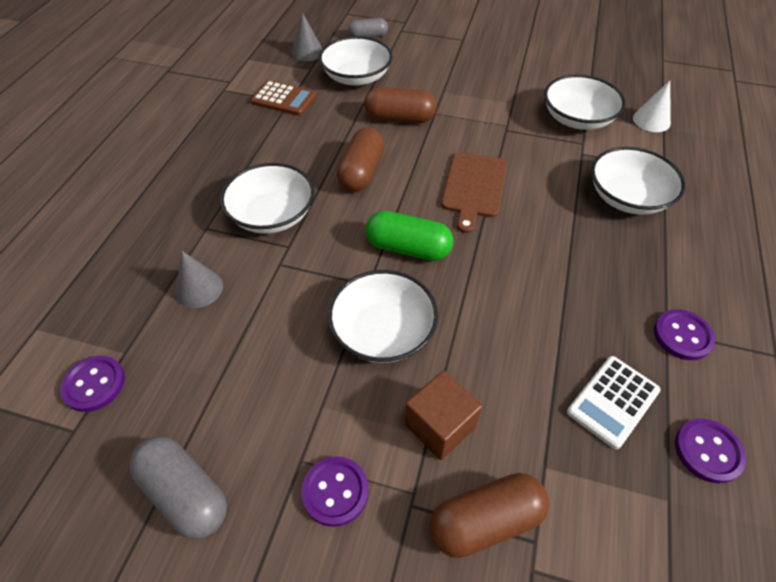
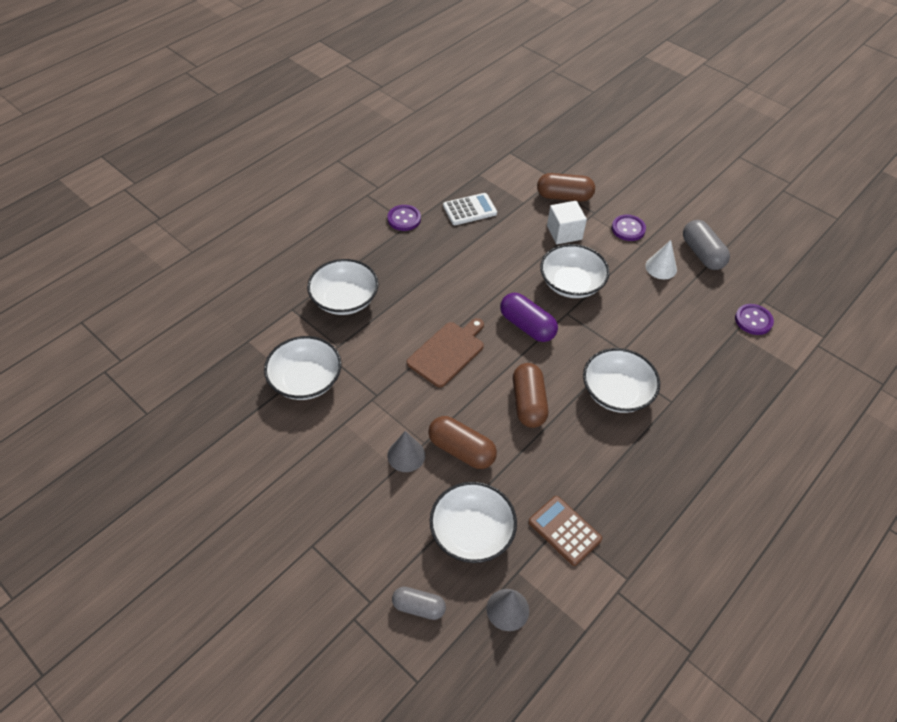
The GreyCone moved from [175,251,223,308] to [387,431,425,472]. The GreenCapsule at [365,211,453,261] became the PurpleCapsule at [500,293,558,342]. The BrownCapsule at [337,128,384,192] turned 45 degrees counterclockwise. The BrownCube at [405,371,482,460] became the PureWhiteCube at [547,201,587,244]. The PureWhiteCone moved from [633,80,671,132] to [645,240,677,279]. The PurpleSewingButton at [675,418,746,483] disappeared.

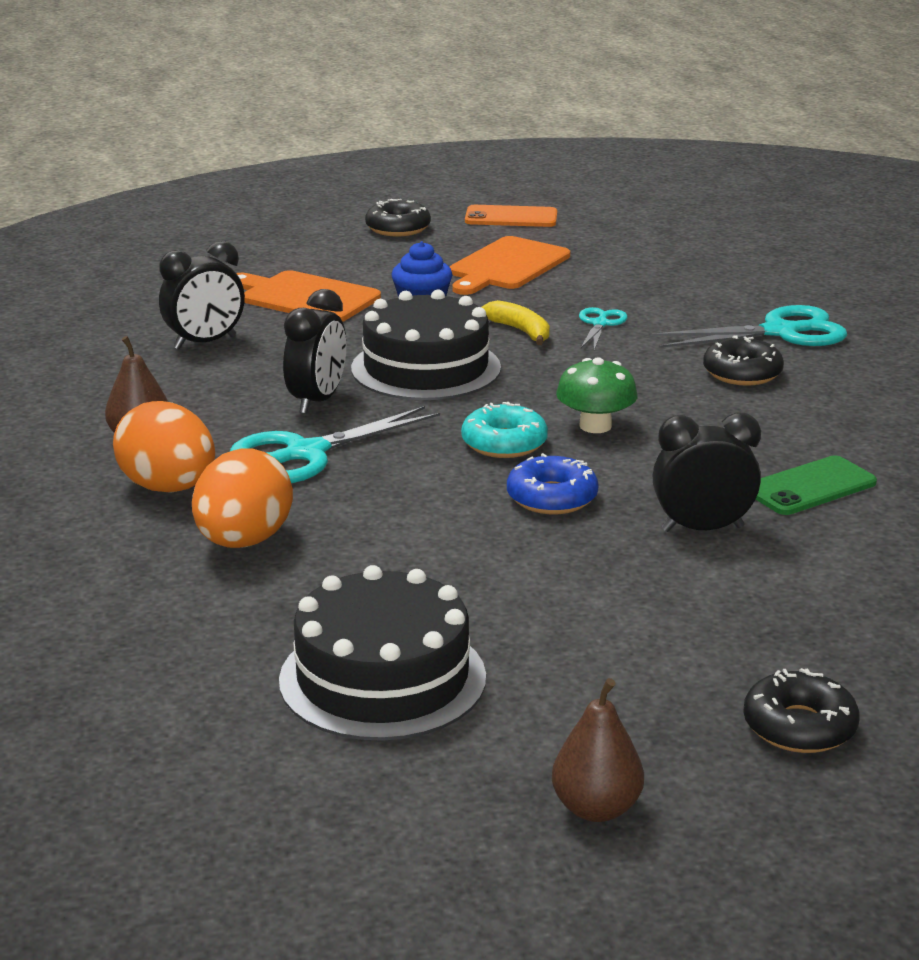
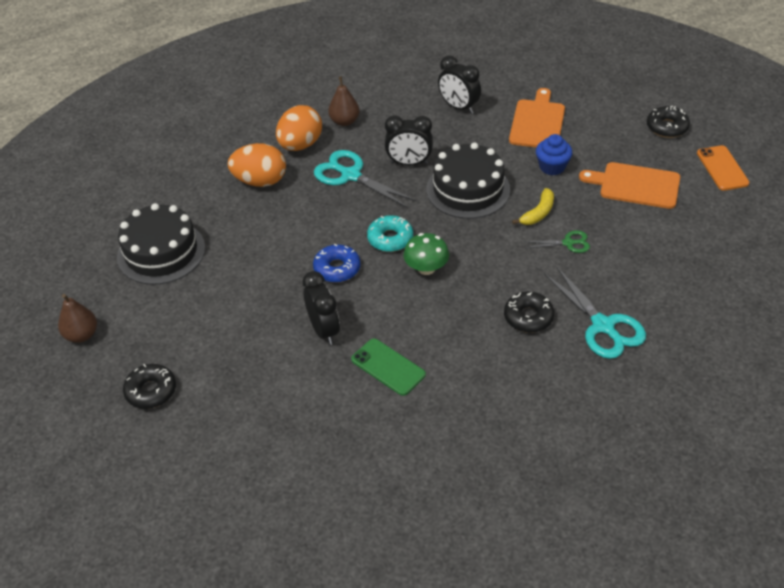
The TurquoiseScissors at [579,307,627,350] became the GreenScissors at [524,231,590,253].

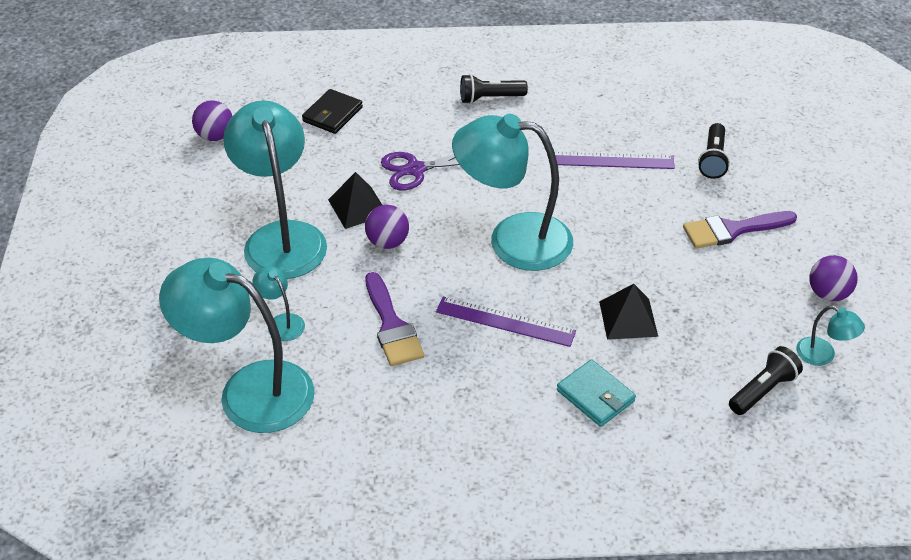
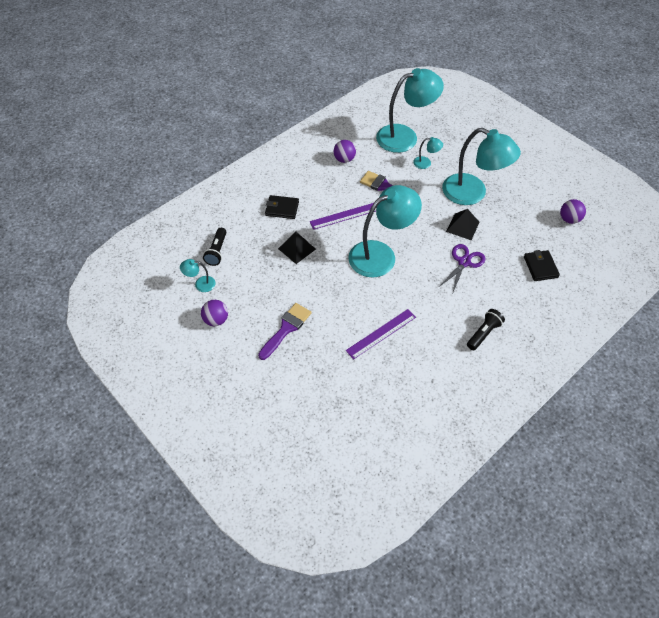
The TurquoiseBillfold at [557,359,636,427] became the EbonyBillfold at [265,195,299,219]. The PurpleSphere moved from [365,205,409,249] to [333,140,356,163]. The EbonyPocketTorch at [698,123,730,179] disappeared.

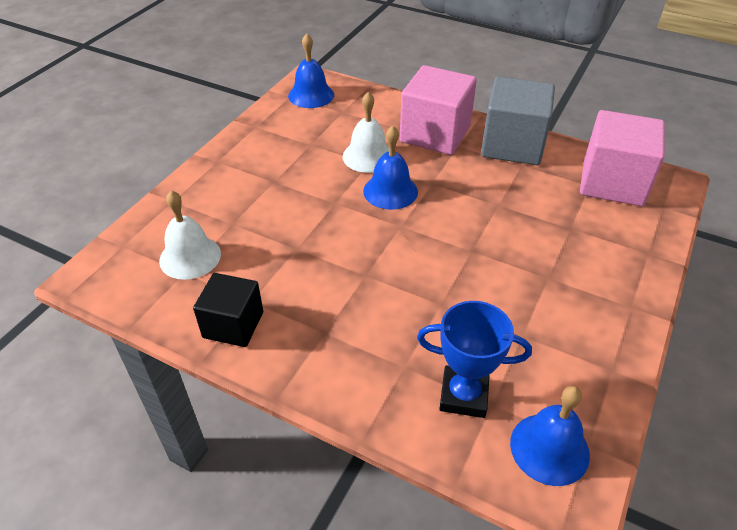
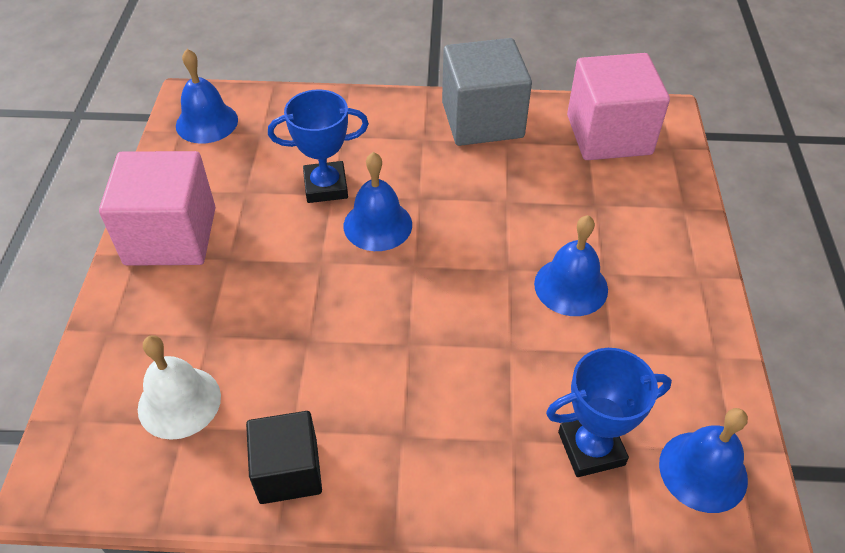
The PinkCube moved from [400,65,477,155] to [99,151,216,266]. The PureWhiteHandBell at [343,92,389,173] was replaced by the RoyalBlueTrophy at [268,89,369,203]. The RoyalBlueHandBell at [534,215,608,316] appeared.

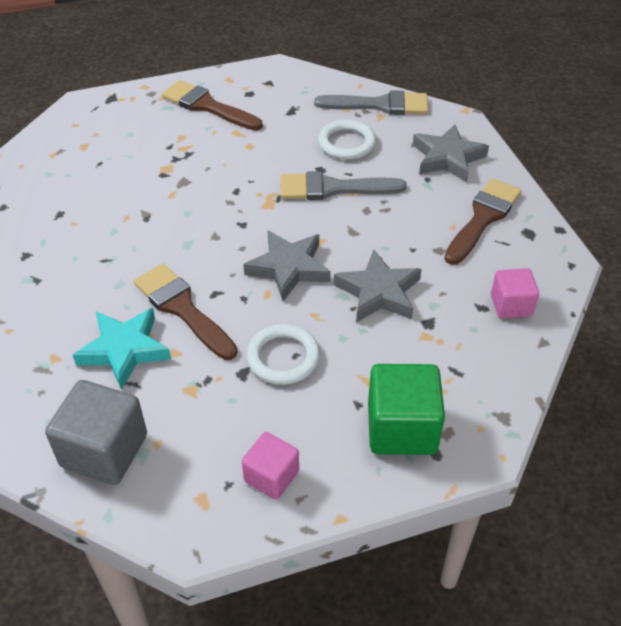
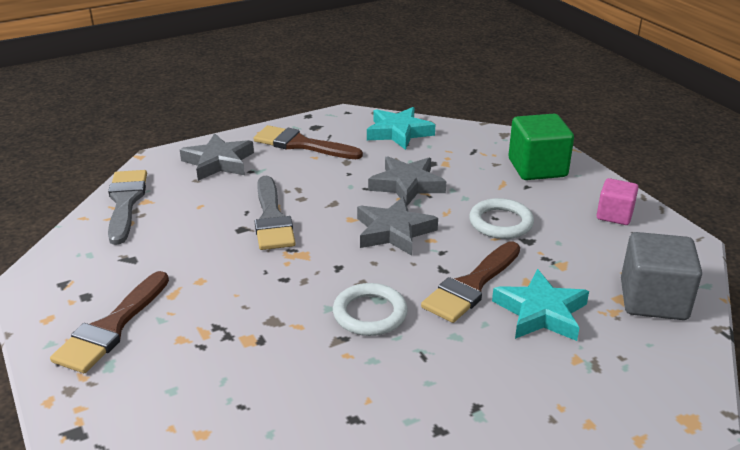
The PureWhiteRing moved from [318,120,376,160] to [333,283,408,336]. The PinkCube at [491,268,539,319] was replaced by the TurquoiseFivePointedStar at [367,107,435,150].

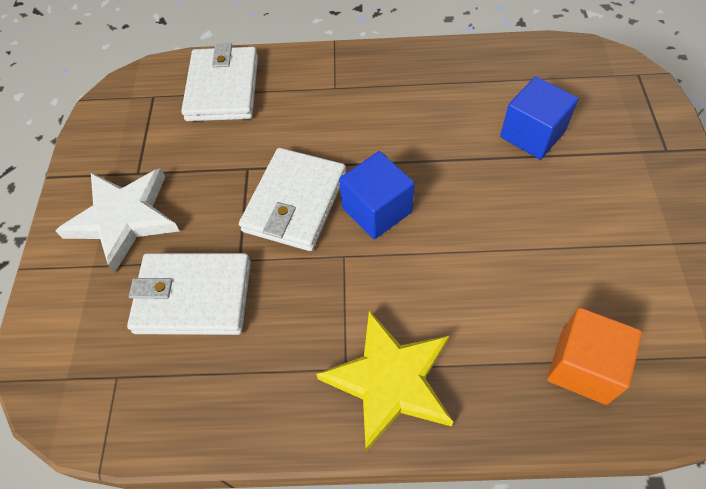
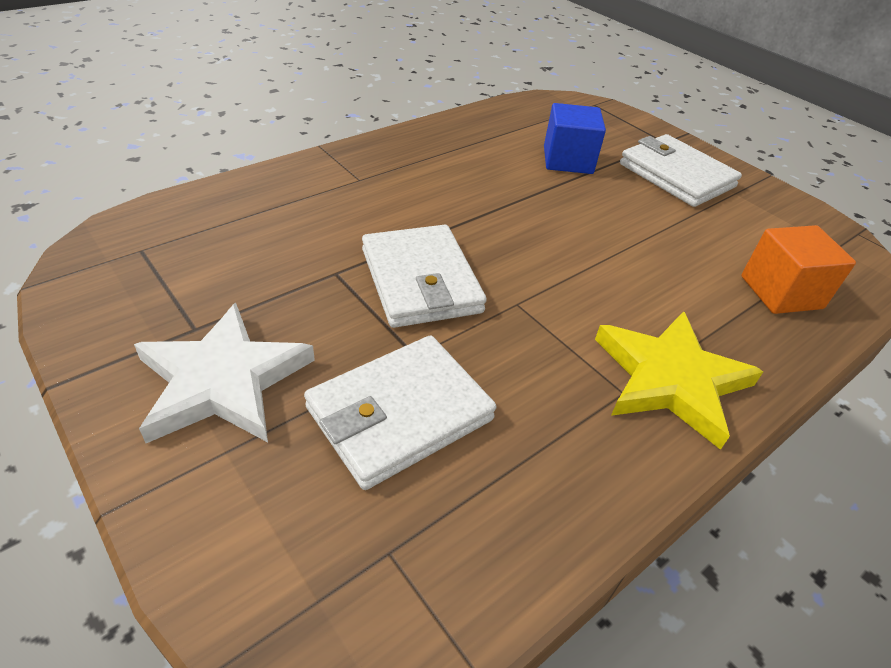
The PureWhiteBillfold moved from [181,43,258,121] to [620,134,742,207]. The RoyalBlueCube at [339,151,415,239] disappeared.

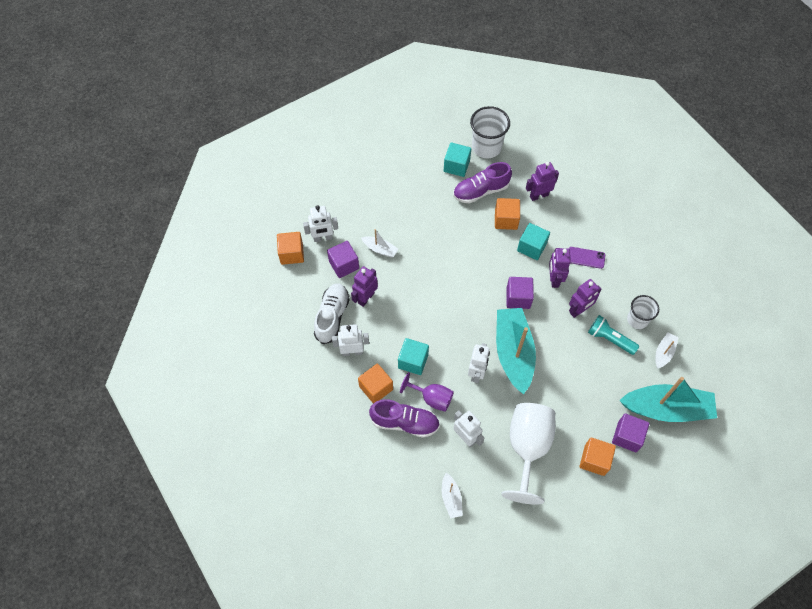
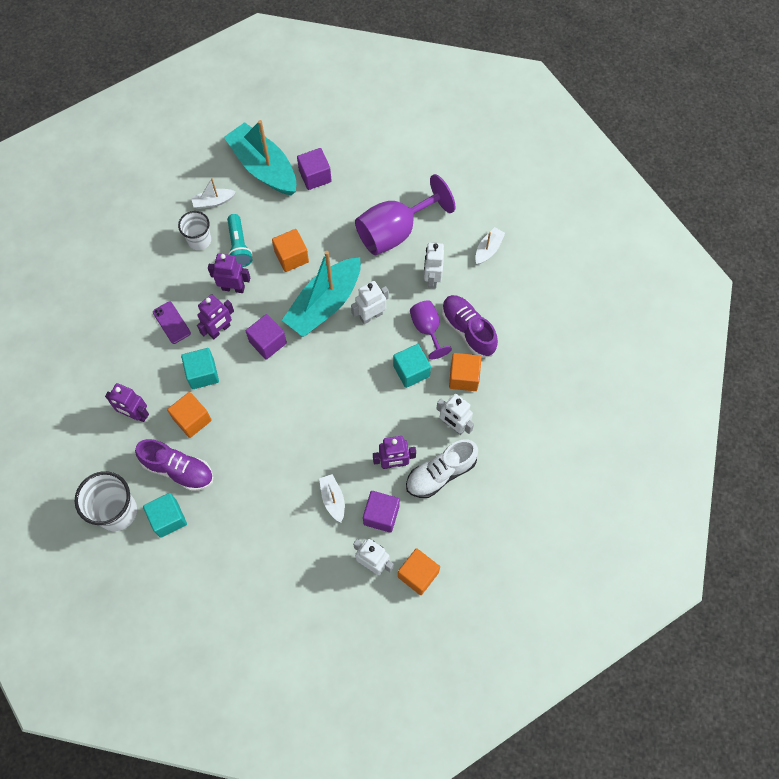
The BrightOrangeCube moved from [580,438,616,476] to [272,229,309,272]. The PureWhiteGoblet at [501,403,555,505] became the PurpleGoblet at [355,174,455,255].

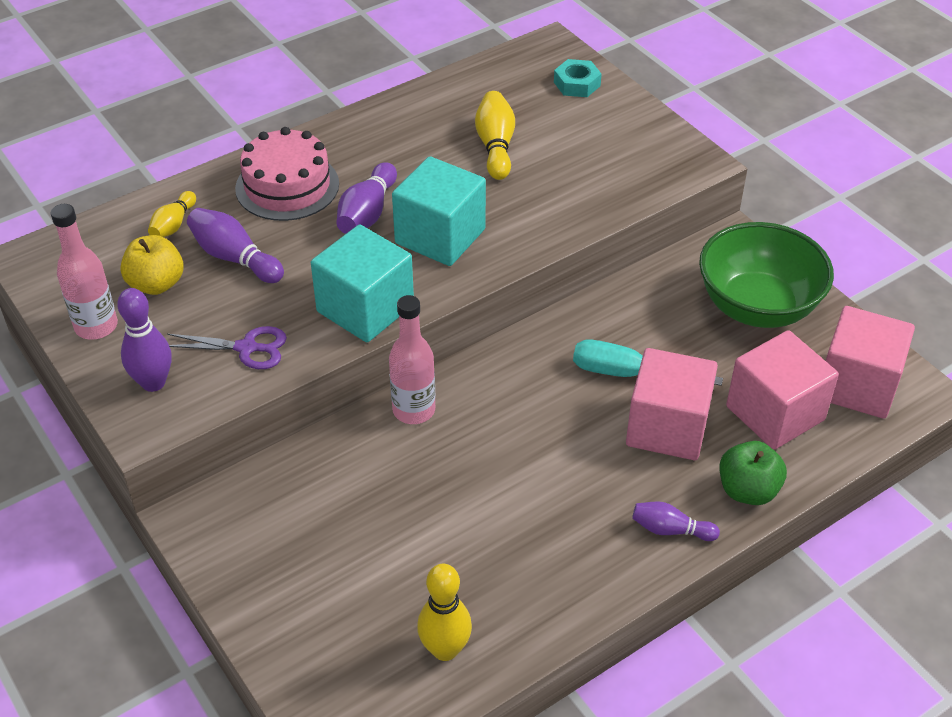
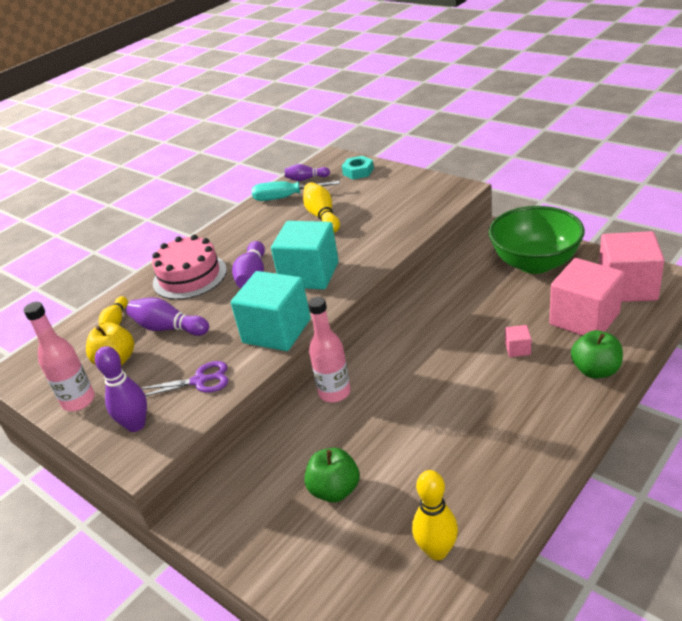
The TurquoiseHandScrewdriver moved from [573,339,723,386] to [252,181,340,201]. The PurpleSkittle moved from [632,501,720,541] to [285,164,330,181]. The GreenToyApple at [305,448,360,502] appeared. The PinkCube at [626,348,718,460] changed to 0.41 times the size.

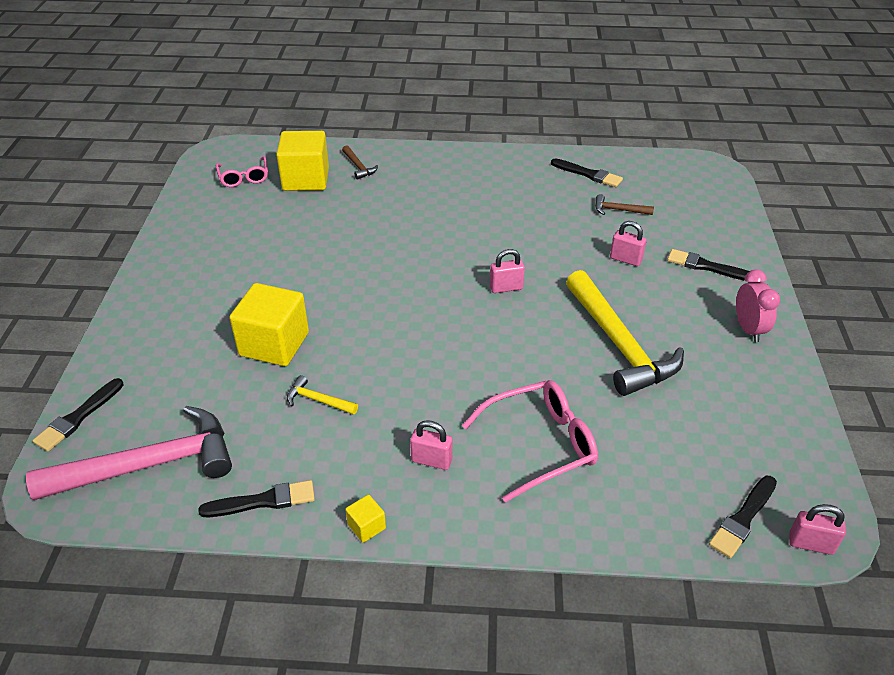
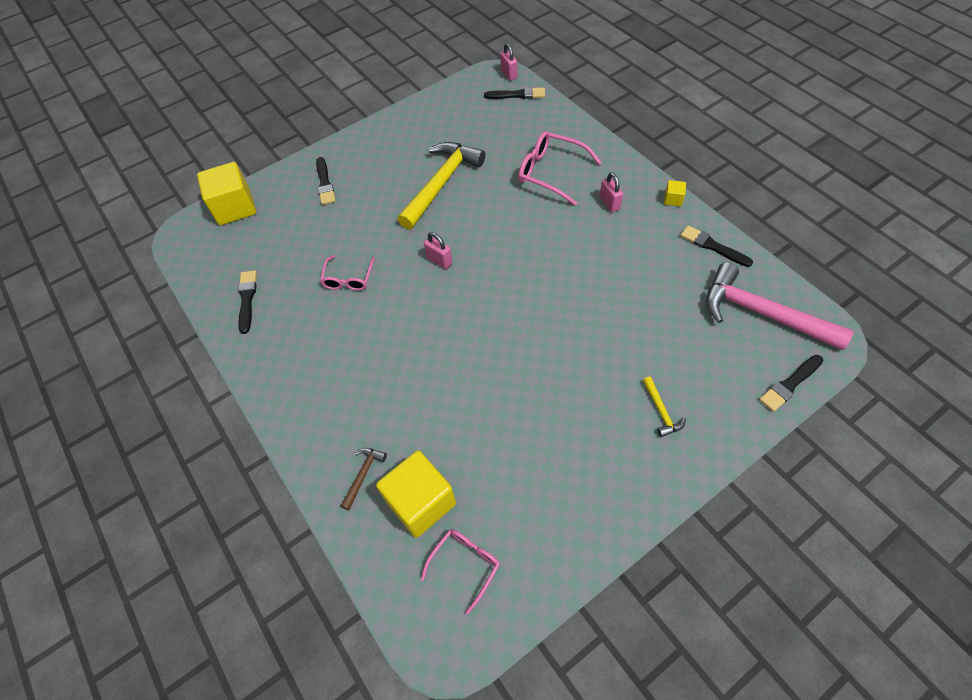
The YellowCube moved from [230,283,309,366] to [197,162,256,225]. The PinkGlasses at [320,255,375,291] appeared. The YellowCarpenter'sHammer moved from [287,375,358,415] to [643,377,686,437]. The EbonyBrush at [33,378,124,451] turned 150 degrees clockwise. The BrownCarpenter'sHammer at [595,194,654,215] disappeared. The PinkPadlock at [610,221,646,266] disappeared. The PinkAlarmClock at [736,269,780,342] disappeared.

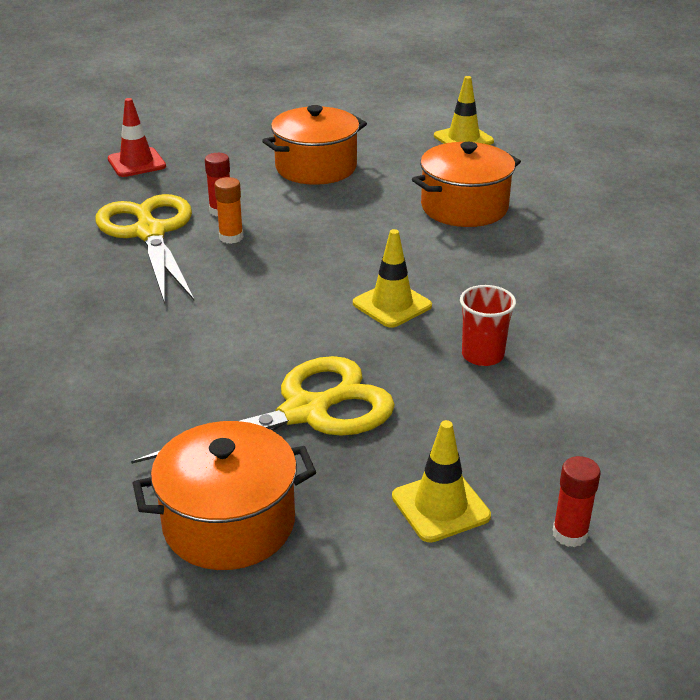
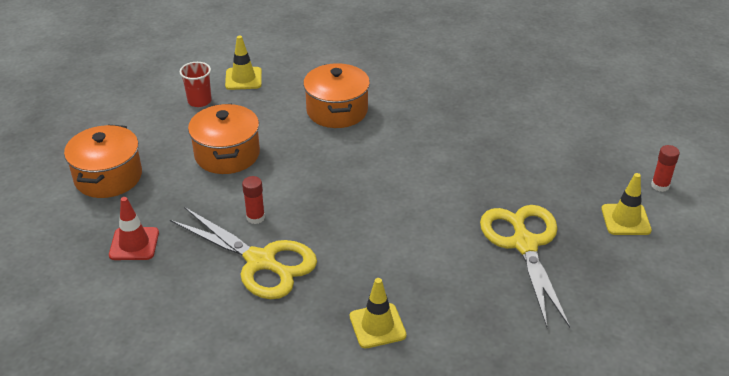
The BrightOrangeStockpot moved from [133,421,316,570] to [64,125,142,198]. The YellowScissors at [95,194,194,304] turned 150 degrees counterclockwise. The RedTumbler moved from [460,285,516,366] to [180,62,211,107]. The YellowRoadCone moved from [353,229,432,328] to [350,278,407,348]. The BrightOrangeStickOfGlue at [215,177,243,244] disappeared.

